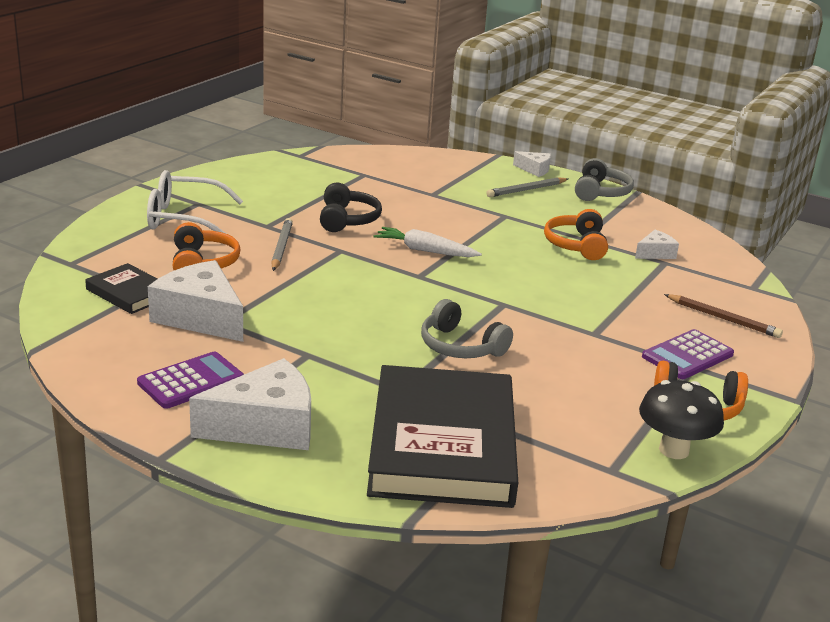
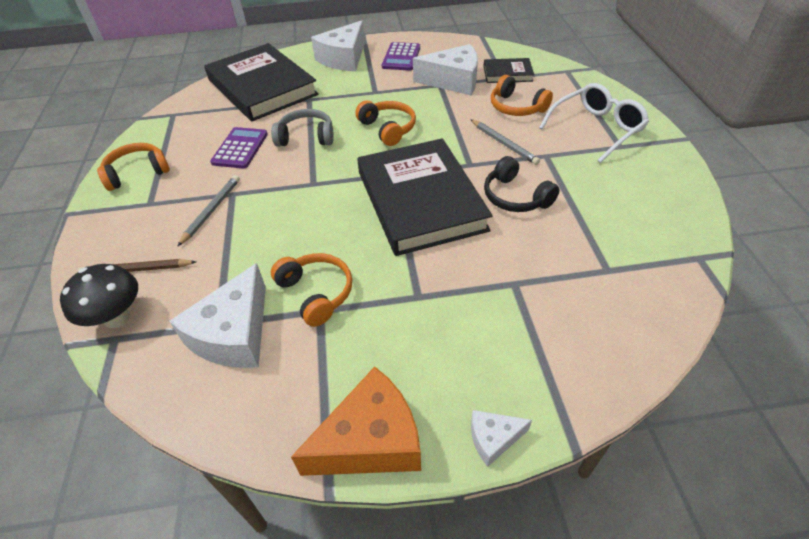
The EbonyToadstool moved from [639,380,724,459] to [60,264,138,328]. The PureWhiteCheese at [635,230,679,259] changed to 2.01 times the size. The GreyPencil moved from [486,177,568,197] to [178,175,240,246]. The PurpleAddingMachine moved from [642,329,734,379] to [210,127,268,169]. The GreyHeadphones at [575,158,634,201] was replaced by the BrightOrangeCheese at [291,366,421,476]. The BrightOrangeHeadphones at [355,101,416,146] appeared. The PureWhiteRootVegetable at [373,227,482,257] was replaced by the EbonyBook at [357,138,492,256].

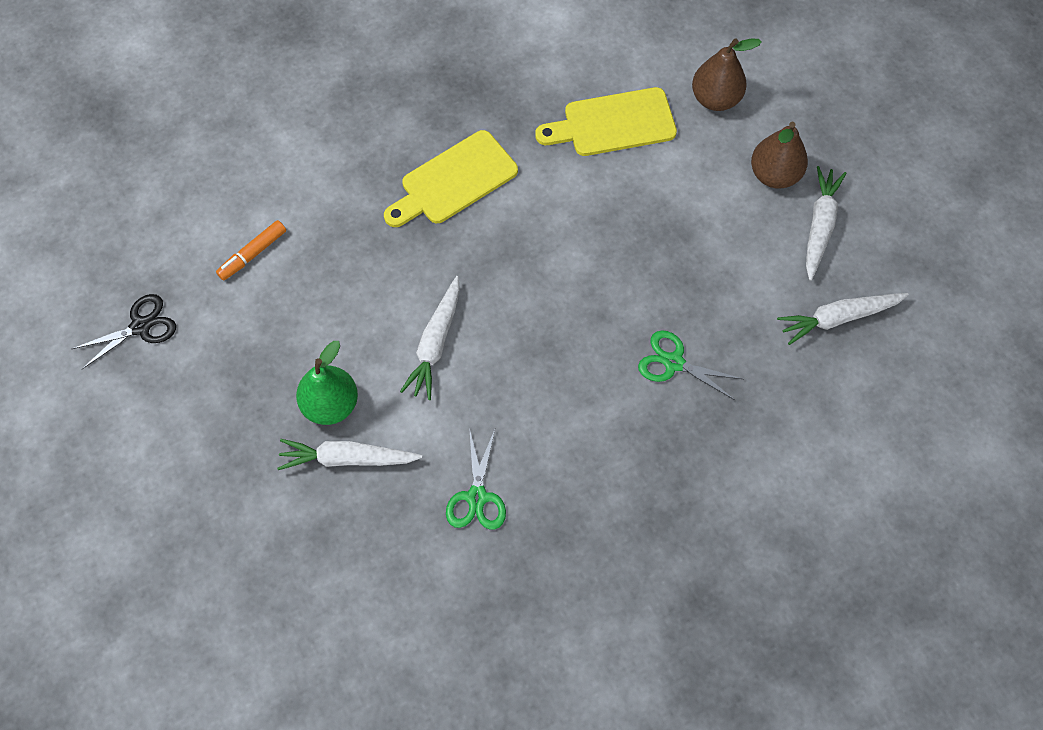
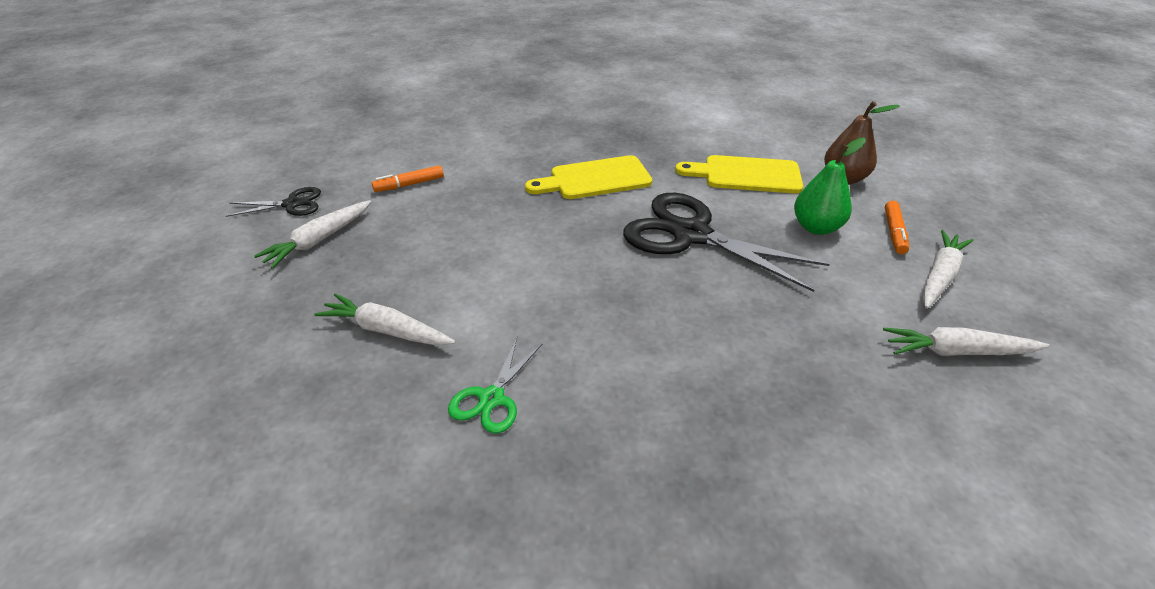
The PureWhiteRootVegetable moved from [400,276,460,400] to [254,200,371,269]. The EbonyScissors at [623,193,830,292] appeared. The GreenPear moved from [296,341,358,425] to [794,138,866,235]. The BrownPear at [751,122,808,188] was replaced by the BrightOrangeMarkerPen at [885,201,909,254]. The GreenScissors at [638,330,743,400] disappeared.

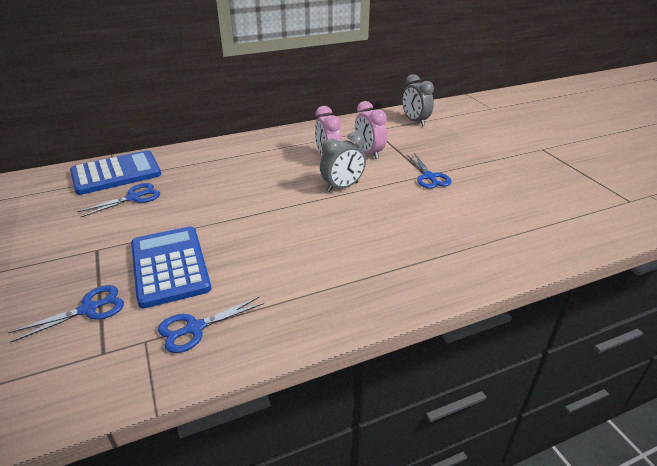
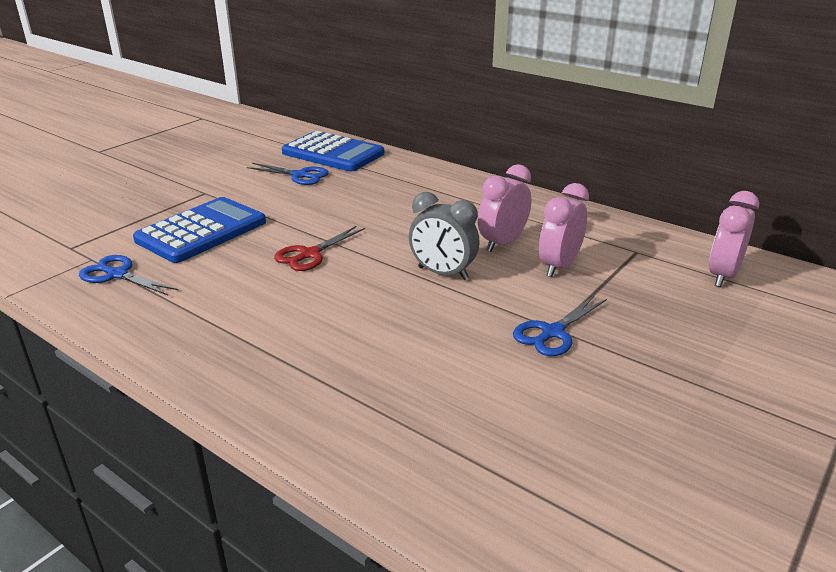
The RedScissors at [274,226,365,271] appeared. The GreyAlarmClock at [402,74,434,126] became the PinkAlarmClock at [709,191,759,287]. The RoyalBlueScissors at [8,285,124,342] disappeared.

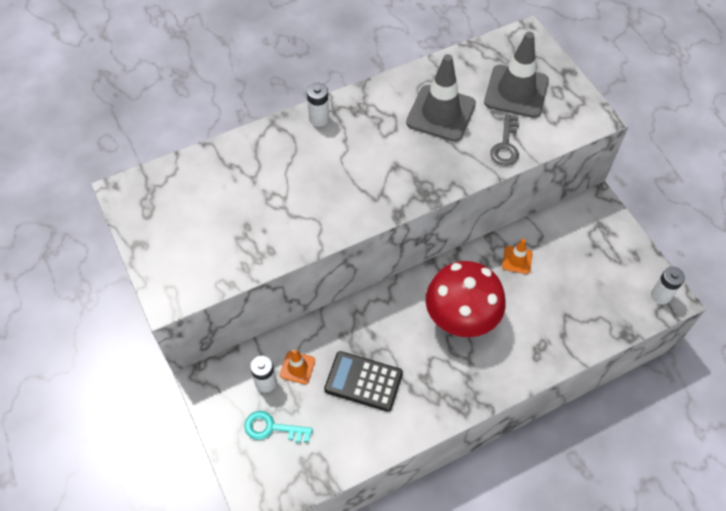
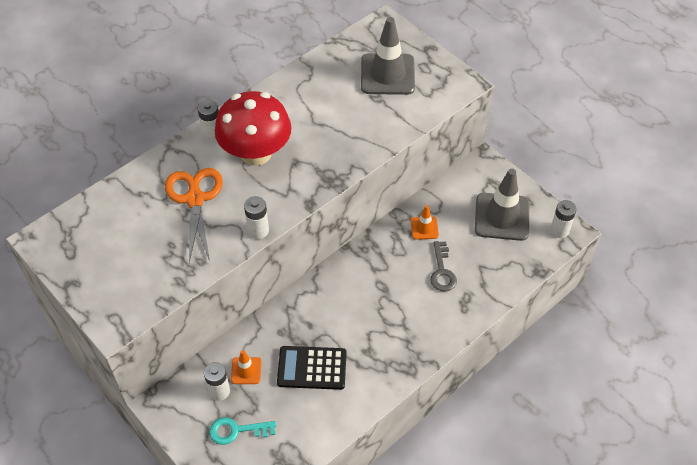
The BrightOrangeScissors at [165,168,223,263] appeared. The RedToadstool moved from [426,261,506,337] to [215,91,291,166]. The PureWhiteAaBattery at [244,196,269,239] appeared. The GreyLatchkey moved from [490,114,519,166] to [430,241,457,292]. The GreyRoadCone moved from [406,54,476,142] to [475,169,529,241].

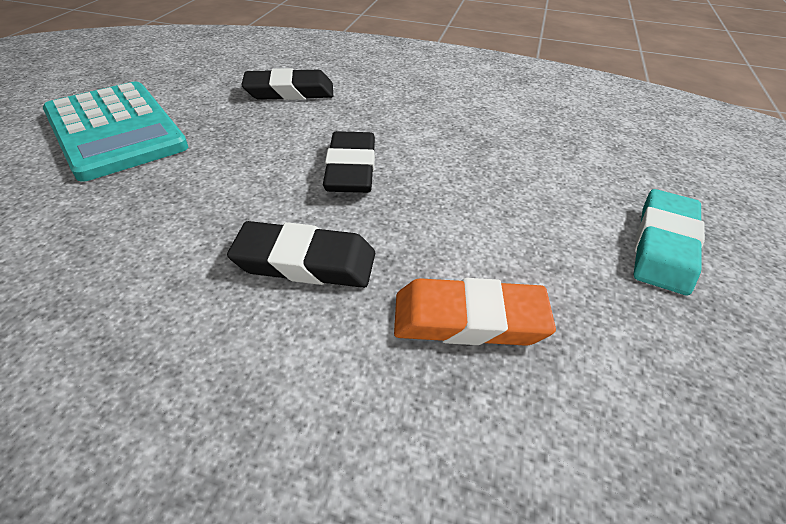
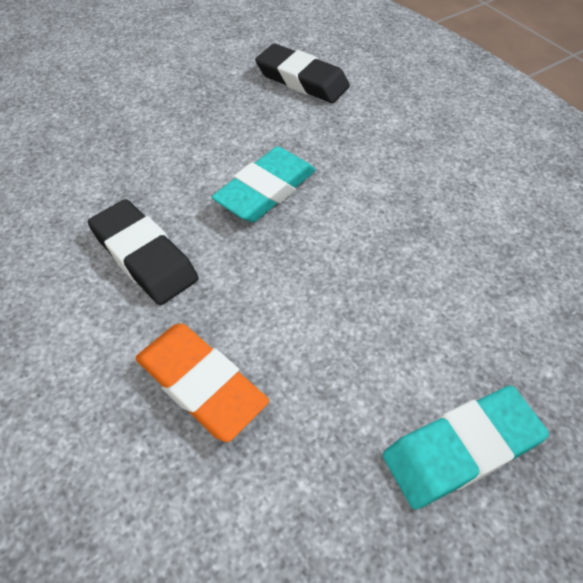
The EbonyPencilEraser at [323,131,375,193] became the TurquoisePencilEraser at [212,147,316,222]. The TurquoiseAddingMachine at [43,81,188,182] disappeared.

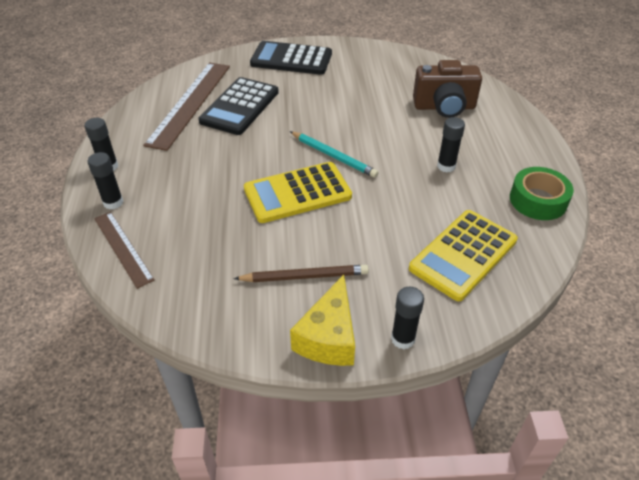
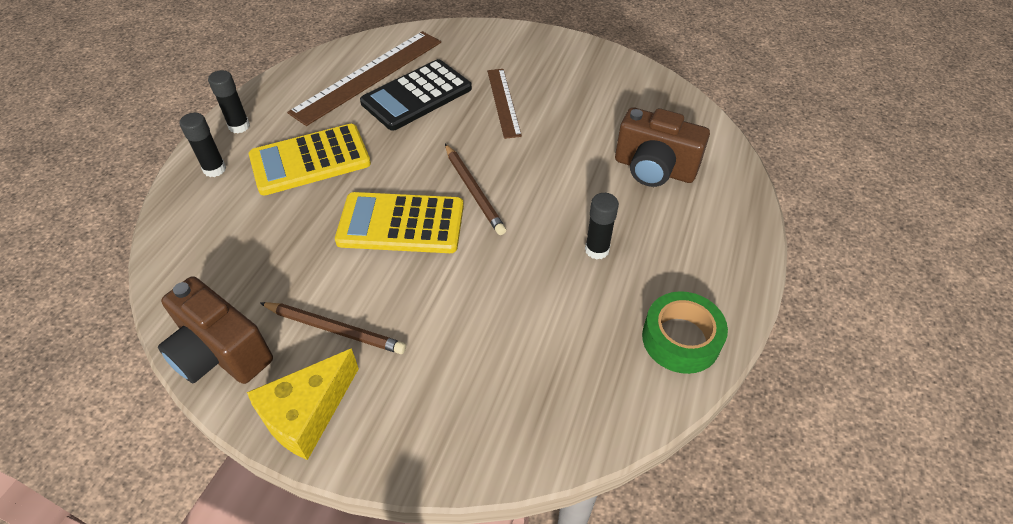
The BrownPhotoCamera at [158,276,273,384] appeared. The YellowAddingMachine moved from [409,210,518,301] to [249,124,371,195]. The TurquoisePencil at [290,131,379,178] became the BrownPencil at [445,144,506,235]. The BrownRuler moved from [94,212,155,289] to [487,69,522,139]. The EbonyAddingMachine at [250,41,332,75] disappeared. The EbonyStickOfGlue at [391,287,424,349] disappeared.

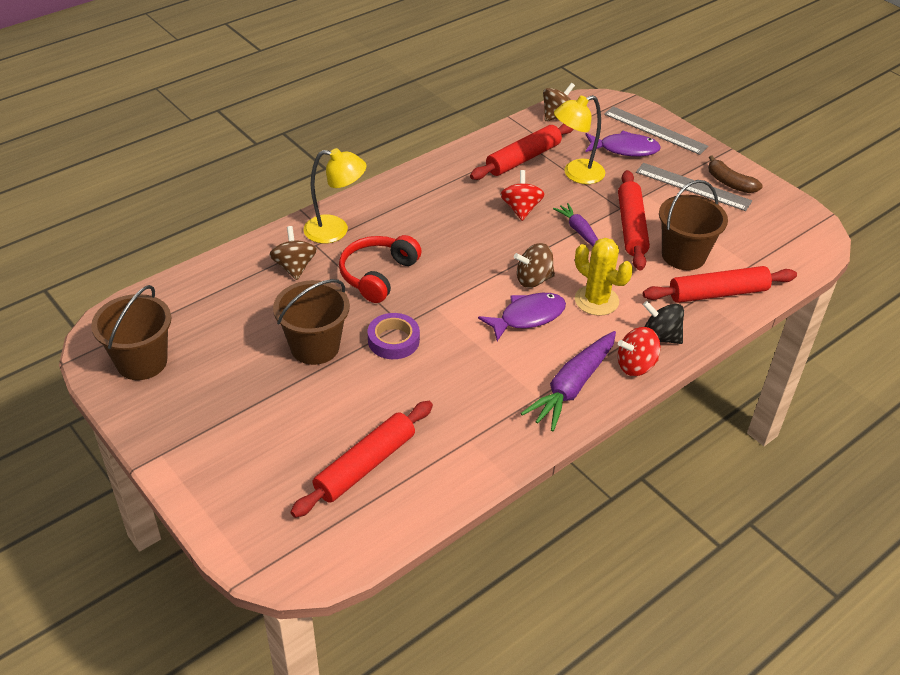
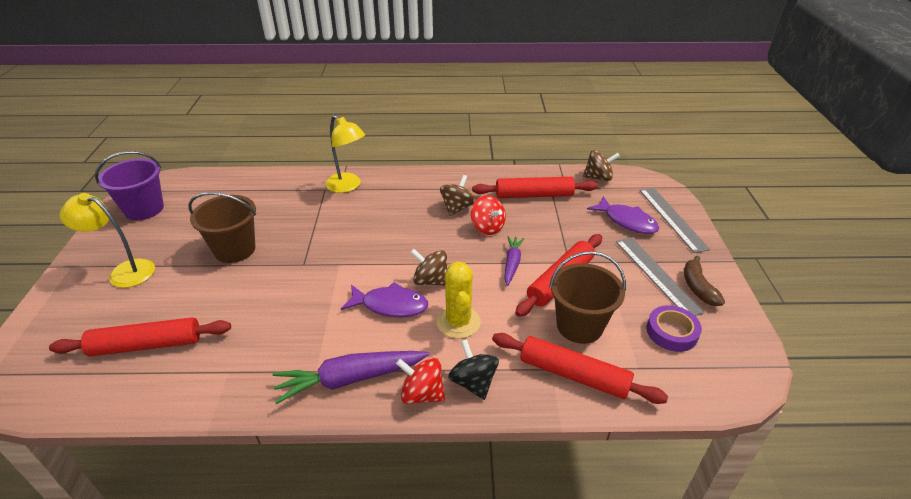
The YellowLamp moved from [554,95,605,184] to [59,193,155,288]. The BrownBucket at [91,285,171,380] became the PurpleBucket at [95,151,164,220]. The BrownToyTop moved from [269,226,317,280] to [440,175,476,216]. The RedToyTop at [500,170,545,221] turned 105 degrees clockwise. The PurpleStickyTape moved from [368,313,420,359] to [647,305,702,352]. The RedHeadphones at [339,235,422,303] disappeared.

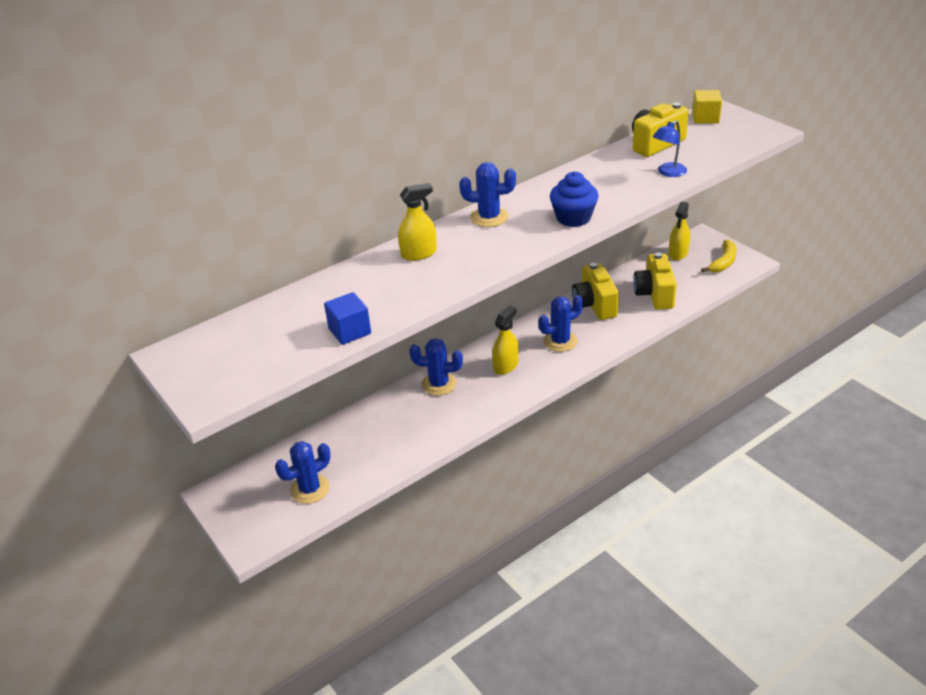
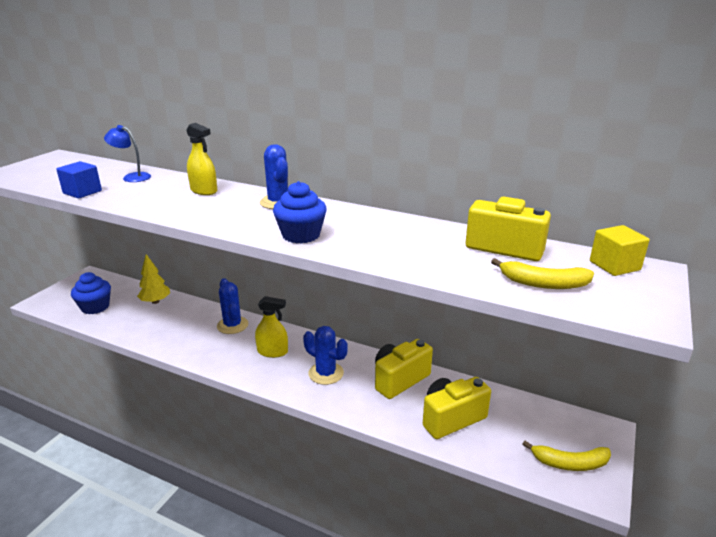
The RoyalBluePricklyPlant at [275,441,330,504] was replaced by the RoyalBlueCupcake at [71,272,111,314]. The RoyalBlueLamp moved from [653,120,687,177] to [104,125,151,182]. The YellowFirTree at [137,254,170,304] appeared. The YellowBananaFruit at [491,258,594,289] appeared. The YellowSprayBottle at [669,202,690,260] disappeared.

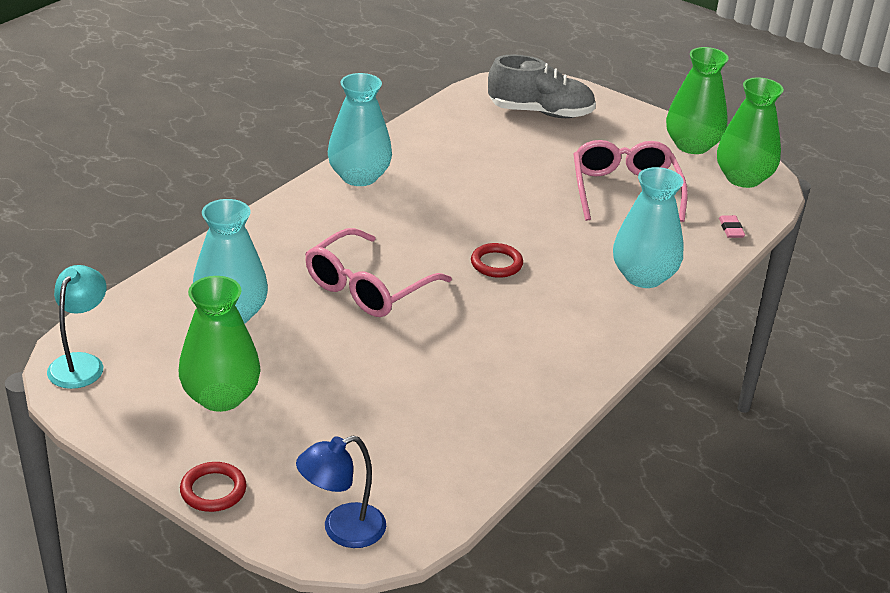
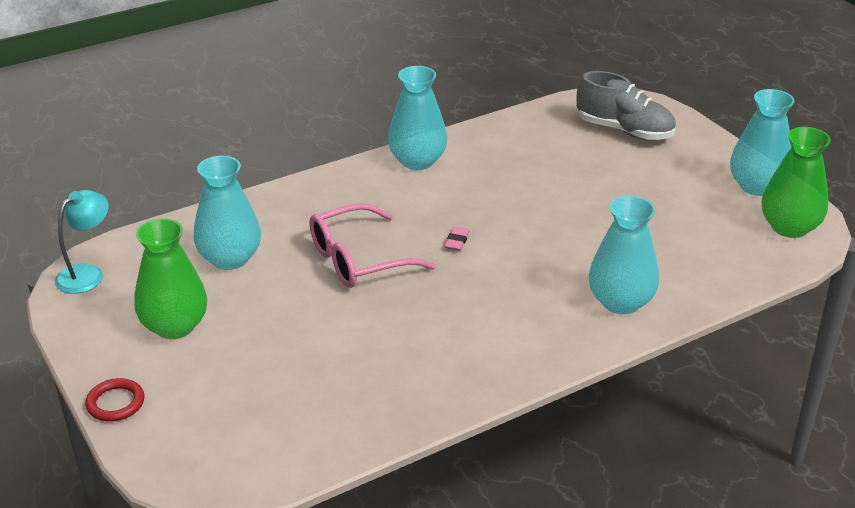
The PinkPencilEraser moved from [719,215,745,238] to [444,227,470,251]. The GreenFlowerVase at [666,47,729,154] became the TurquoiseFlowerVase at [730,89,794,196]. The RoyalBlueLamp at [296,435,386,548] disappeared. The RedRing at [471,243,523,278] disappeared. The PinkGlasses at [574,140,688,222] disappeared.

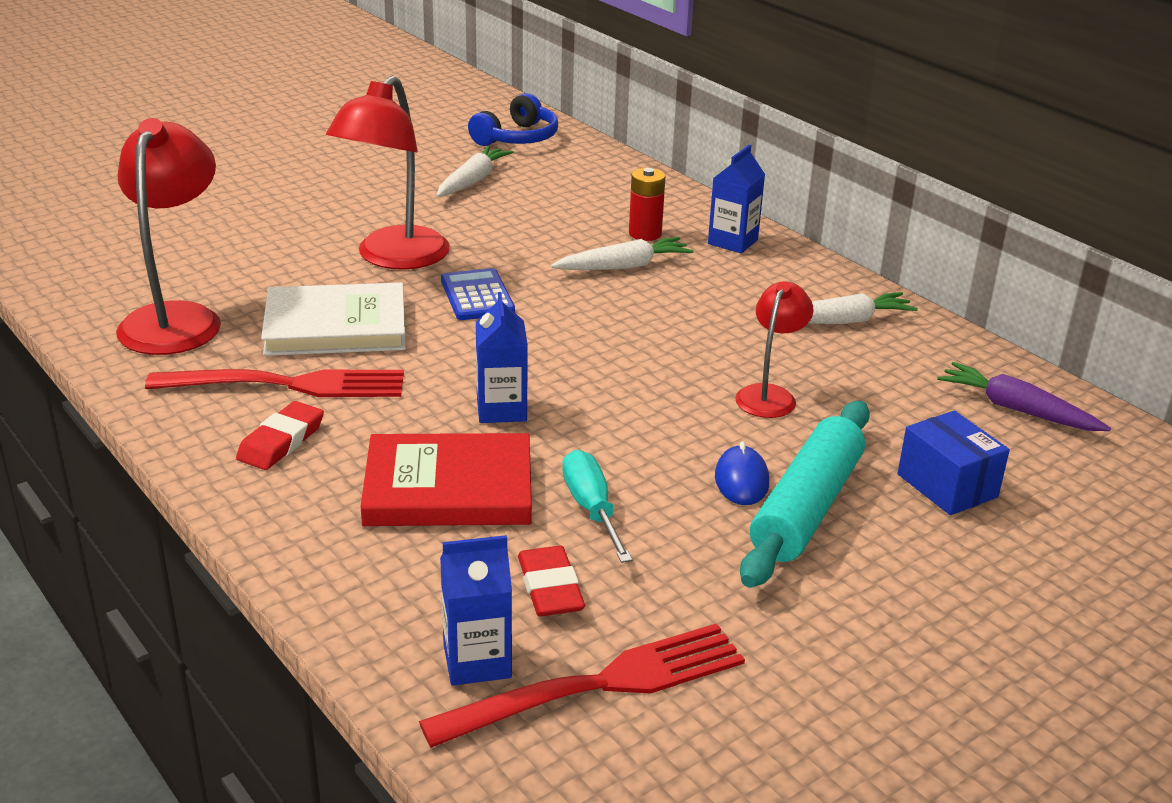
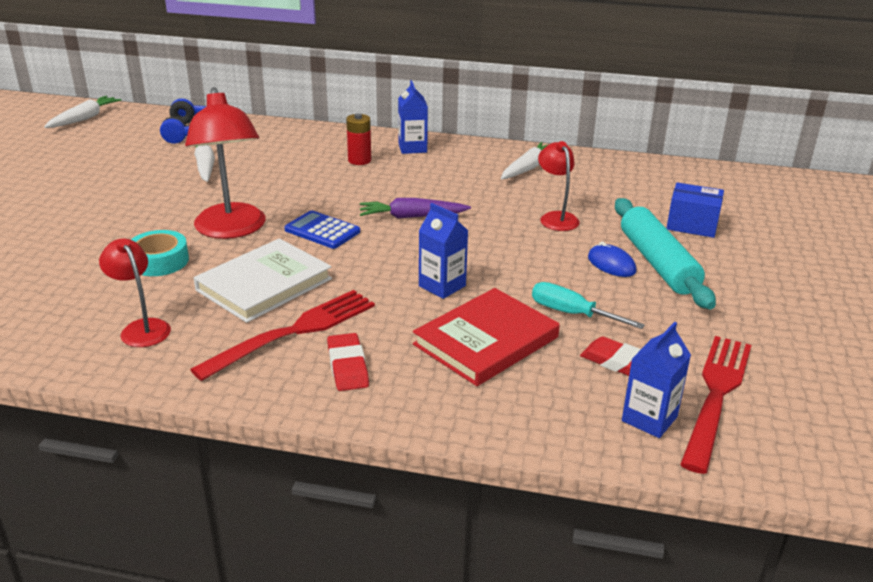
The PureWhiteRootVegetable moved from [551,237,693,270] to [44,96,121,128]. The RedLamp at [116,118,221,355] changed to 0.56 times the size. The TurquoiseStickyTape at [131,230,189,276] appeared. The PurpleRootVegetable moved from [937,362,1111,431] to [360,198,471,219].

